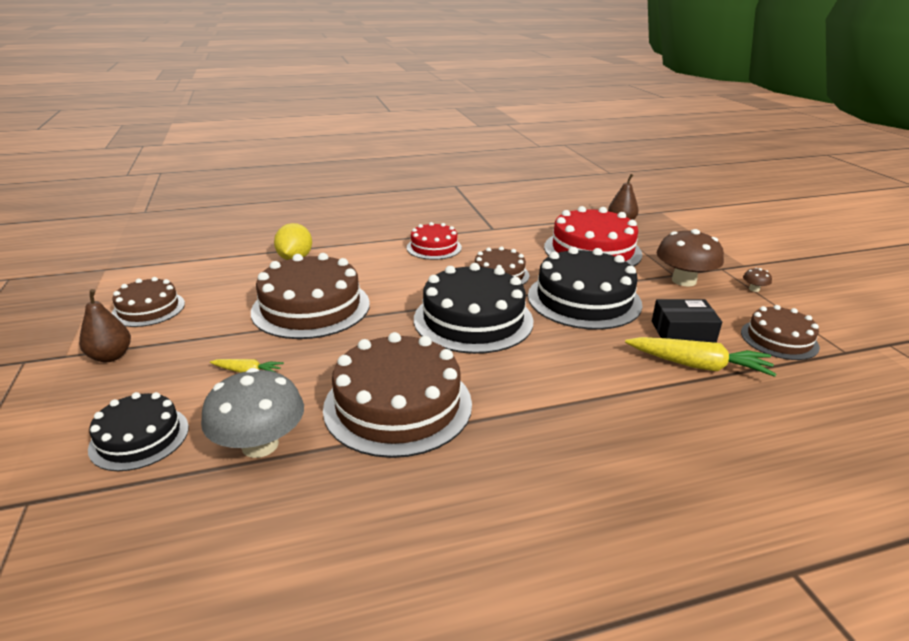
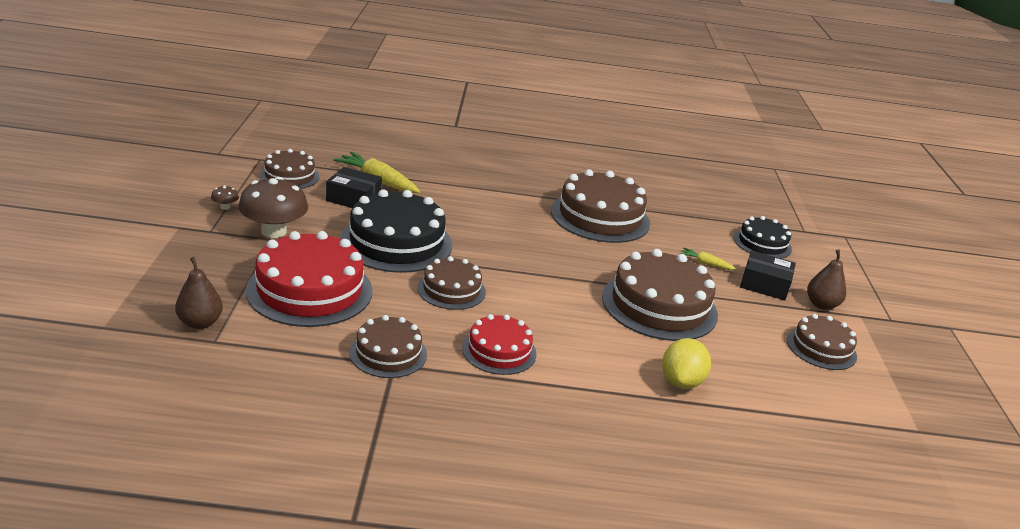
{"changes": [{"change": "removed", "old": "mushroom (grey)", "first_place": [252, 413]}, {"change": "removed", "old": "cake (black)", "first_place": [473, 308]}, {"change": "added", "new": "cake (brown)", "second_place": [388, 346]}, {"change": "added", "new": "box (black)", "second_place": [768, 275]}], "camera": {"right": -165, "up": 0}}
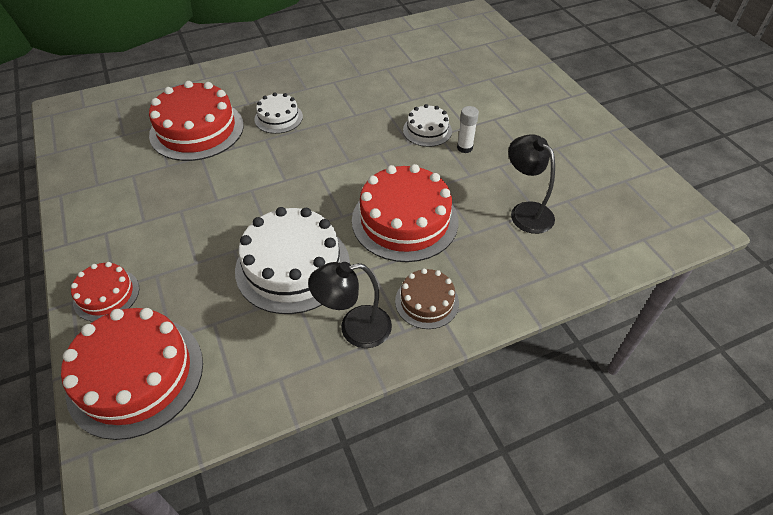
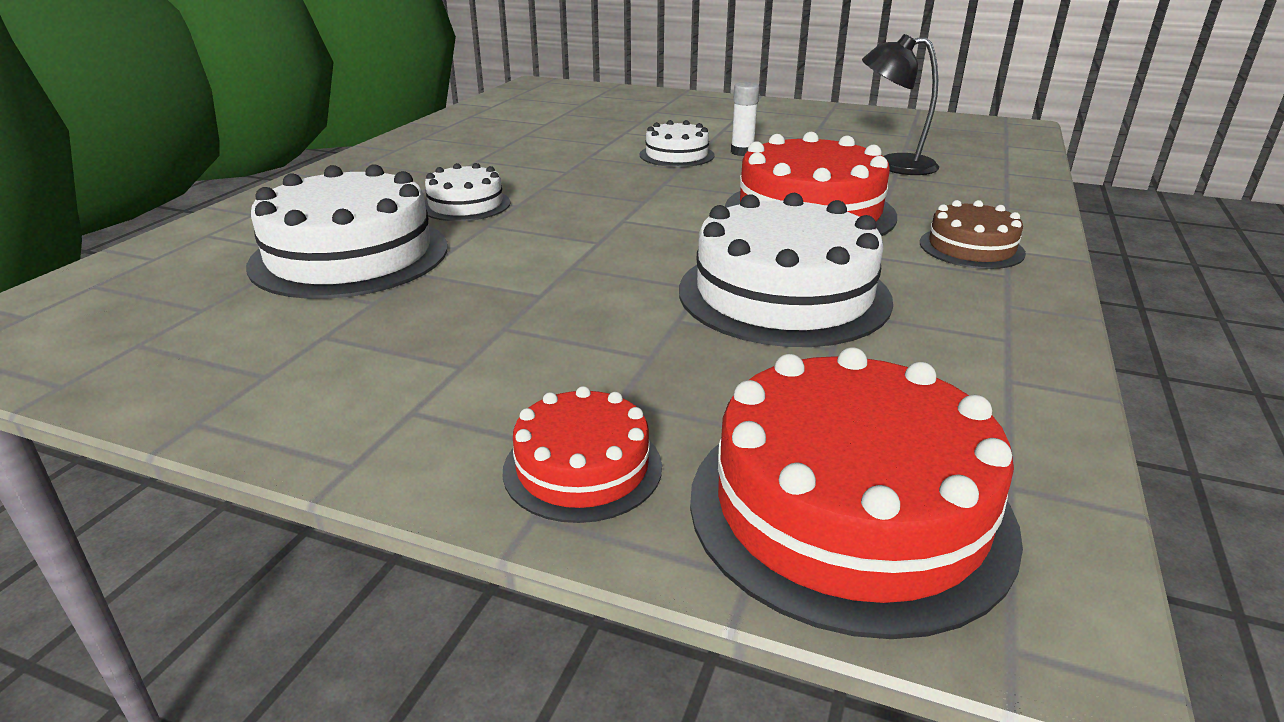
{"changes": [{"change": "recoloured", "old": "cake (red)", "new": "cake (white)", "first_place": [196, 121], "second_place": [347, 231]}, {"change": "removed", "old": "lamp (black)", "first_place": [350, 305]}], "camera": {"right": -45, "up": -20}}
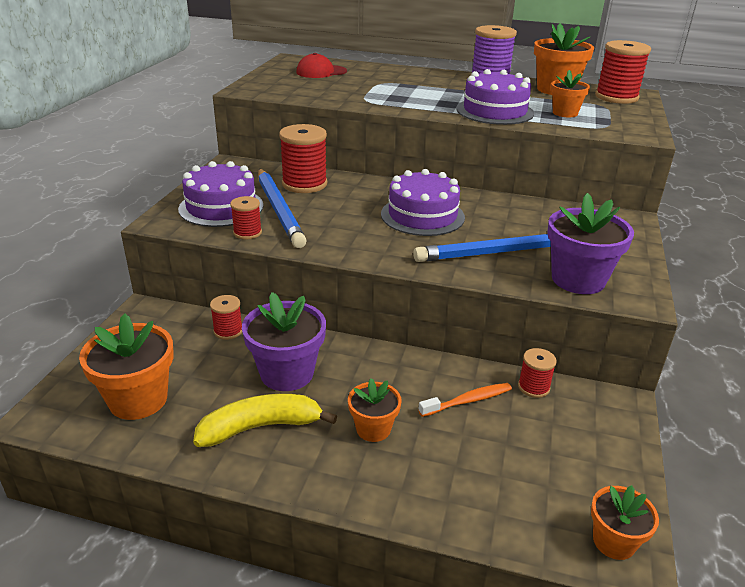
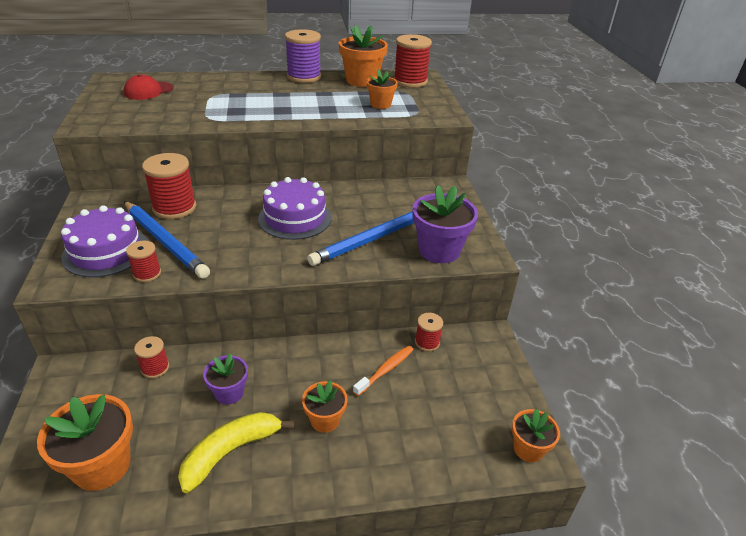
{"changes": [{"change": "resized", "old": "flower pot (purple)", "first_place": [284, 341], "second_place": [225, 378], "factor": 0.59}, {"change": "removed", "old": "cake (purple)", "first_place": [495, 97]}], "camera": {"right": -25, "up": 5}}
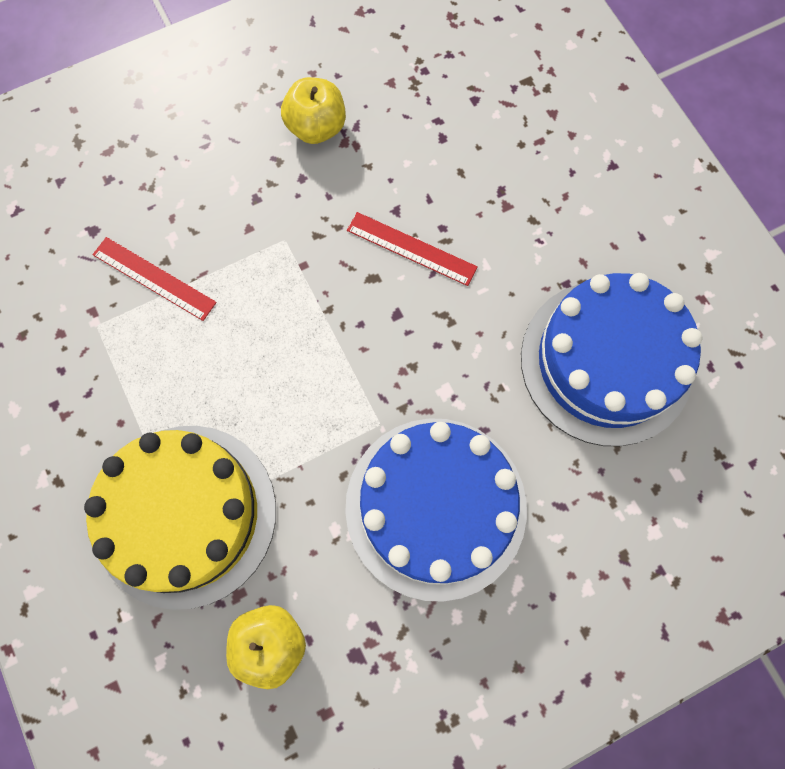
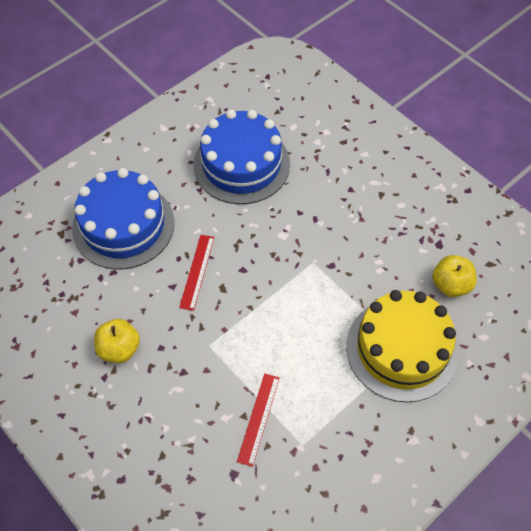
{"changes": [{"change": "moved", "old": "cake (blue)", "first_place": [436, 510], "second_place": [123, 219]}], "camera": {"right": -105, "up": -15}}
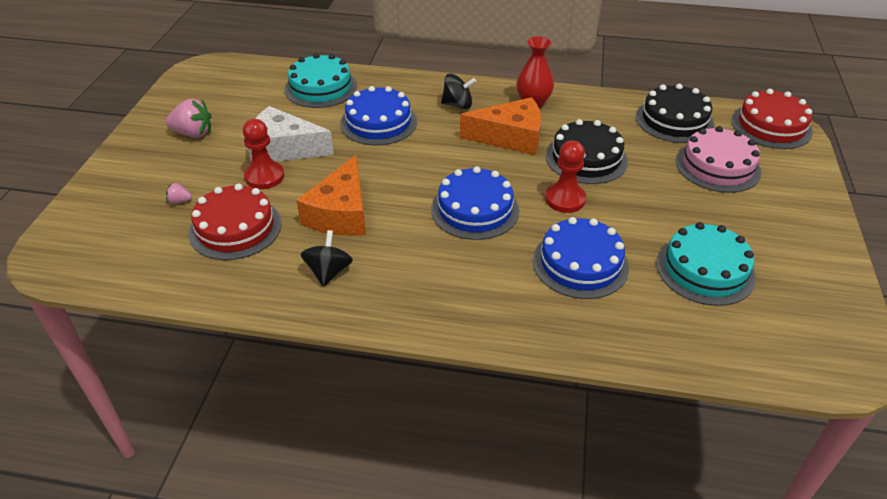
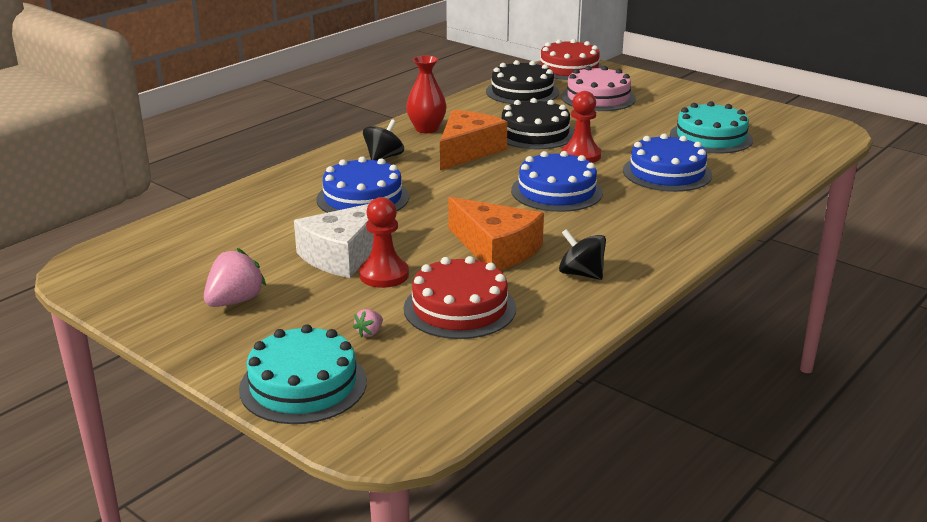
{"changes": [{"change": "moved", "old": "cake (turquoise)", "first_place": [321, 80], "second_place": [303, 374]}], "camera": {"right": -60, "up": -15}}
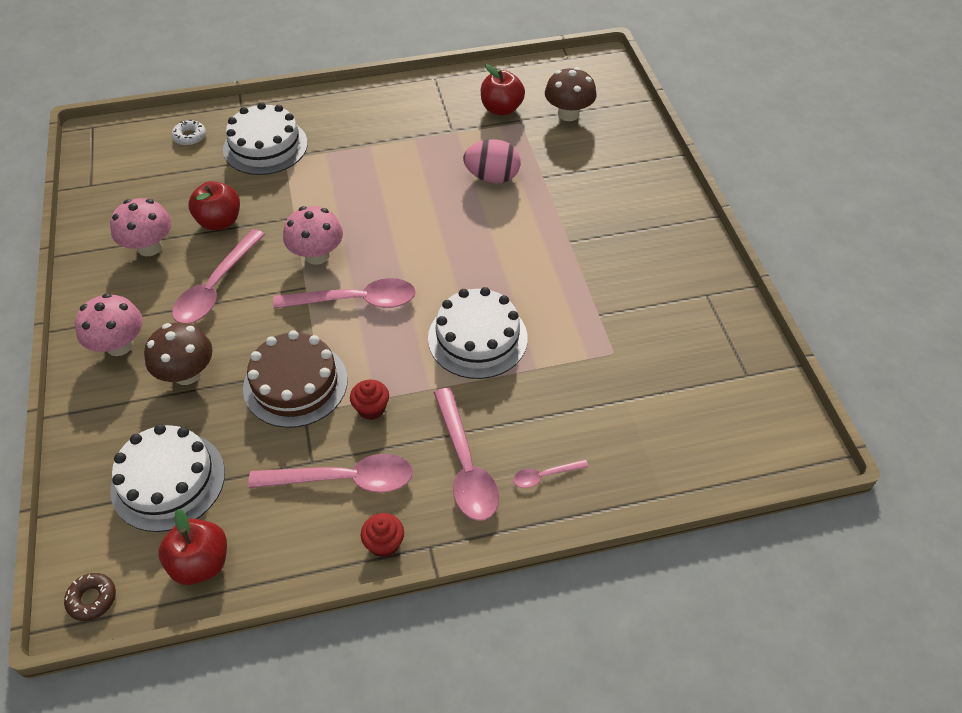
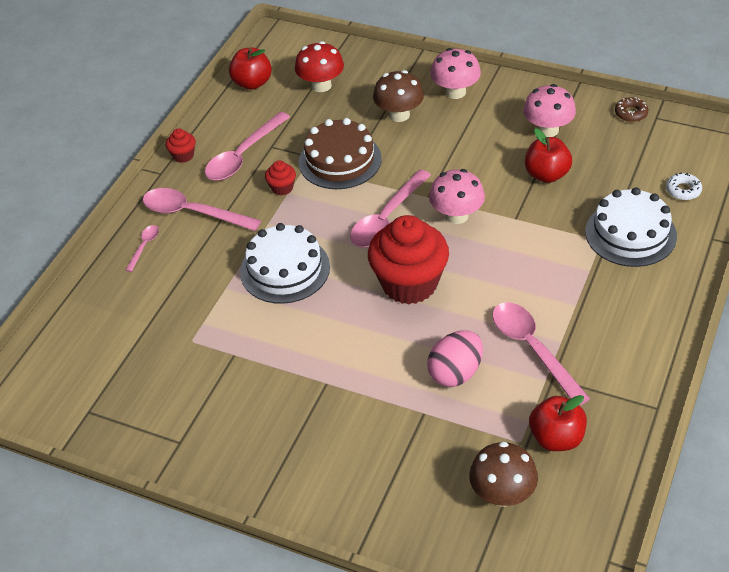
{"changes": [{"change": "moved", "old": "donut (brown)", "first_place": [90, 597], "second_place": [631, 109]}, {"change": "replaced", "old": "cake (white)", "new": "mushroom (red)", "first_place": [167, 478], "second_place": [319, 66]}, {"change": "moved", "old": "spoon (pink)", "first_place": [218, 276], "second_place": [541, 354]}, {"change": "added", "new": "cupcake (red)", "second_place": [408, 259]}], "camera": {"right": 130, "up": -5}}
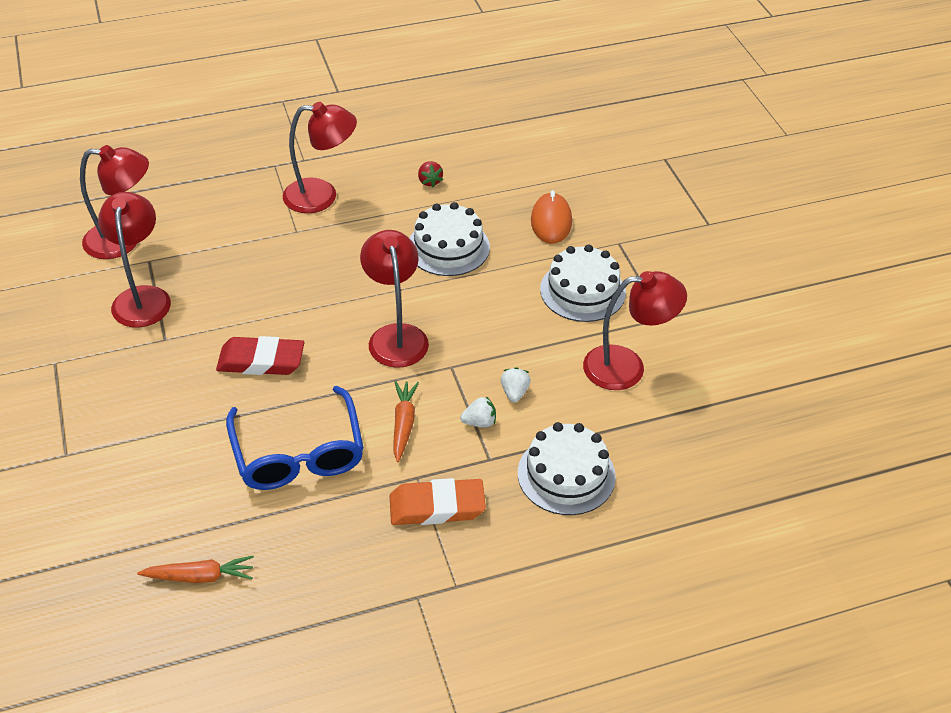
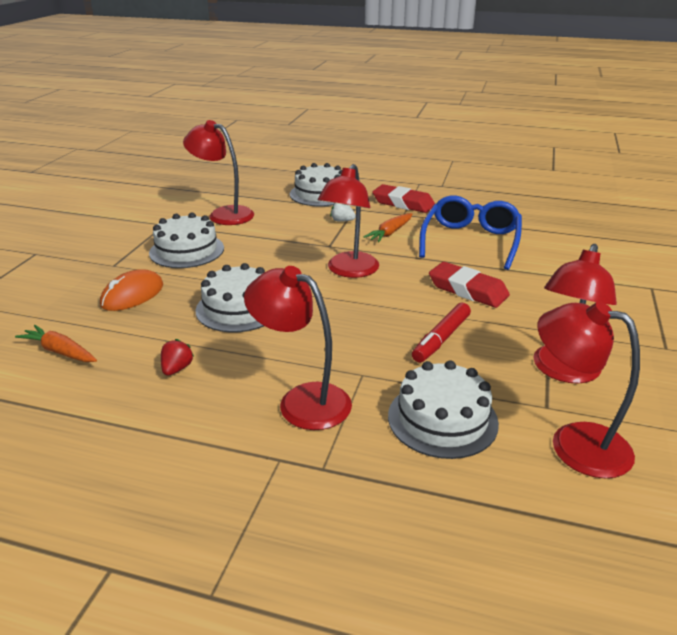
{"changes": [{"change": "moved", "old": "carrot (orange)", "first_place": [195, 569], "second_place": [56, 343]}, {"change": "recoloured", "old": "eraser (orange)", "new": "eraser (red)", "first_place": [438, 501], "second_place": [403, 198]}, {"change": "removed", "old": "strawberry (white)", "first_place": [516, 385]}, {"change": "added", "new": "cake (white)", "second_place": [443, 409]}, {"change": "added", "new": "marker (red)", "second_place": [441, 333]}], "camera": {"right": -145, "up": -15}}
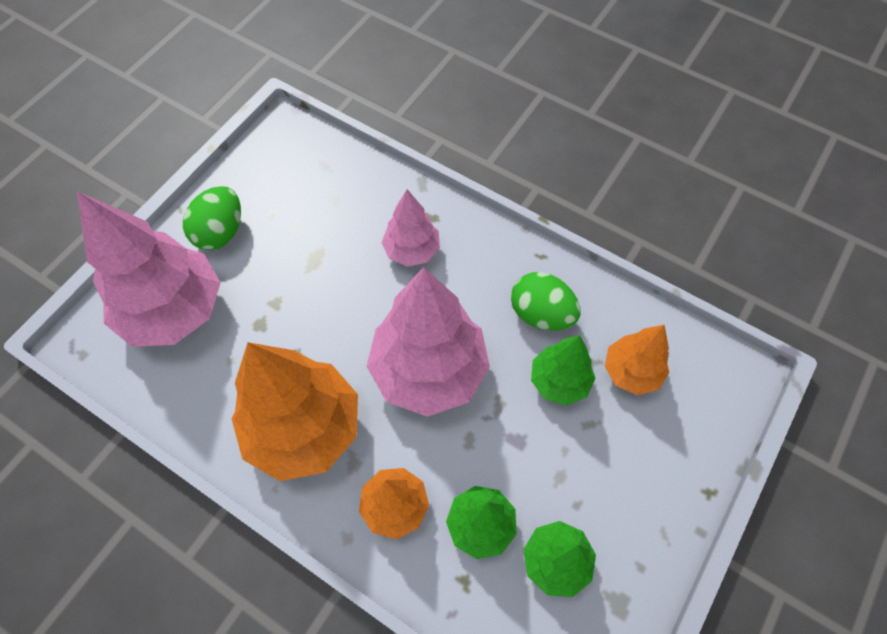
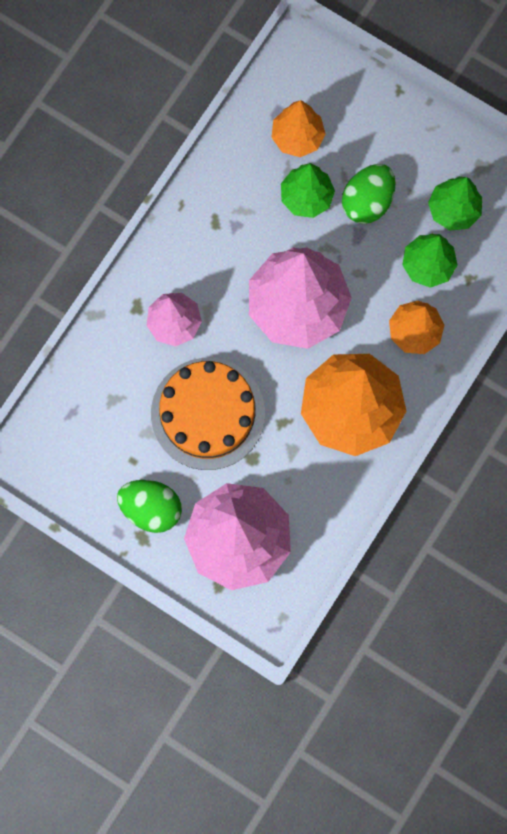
{"changes": [{"change": "moved", "old": "egg (green)", "first_place": [546, 301], "second_place": [368, 194]}, {"change": "added", "new": "cake (orange)", "second_place": [208, 414]}], "camera": {"right": -90, "up": 15}}
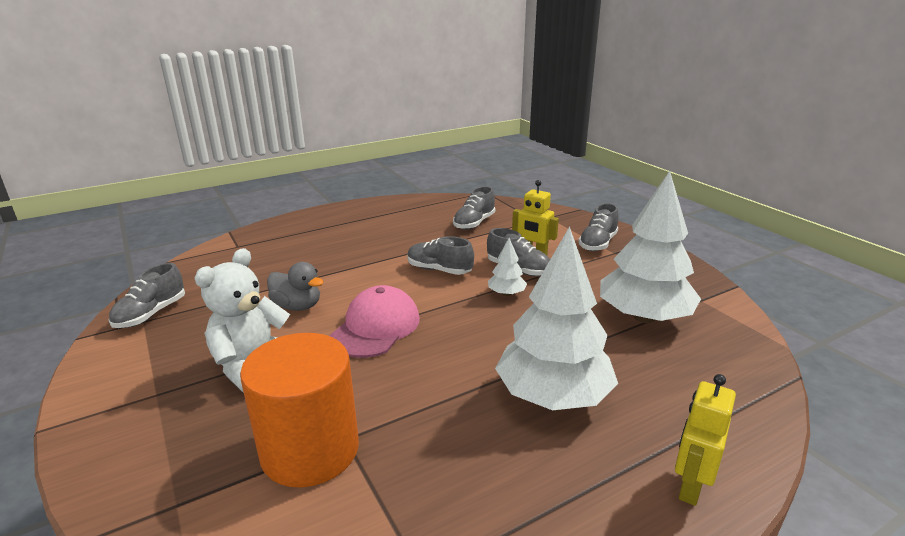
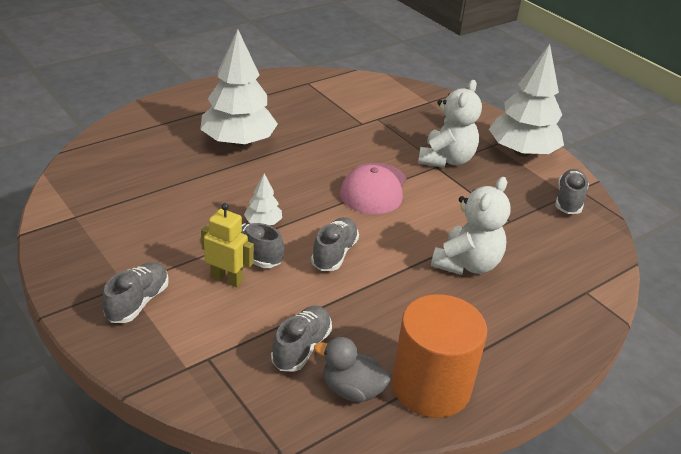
{"changes": [{"change": "moved", "old": "cylinder (orange)", "first_place": [299, 410], "second_place": [439, 356]}, {"change": "moved", "old": "duck (grey)", "first_place": [295, 286], "second_place": [352, 369]}, {"change": "turned", "old": "shoe (grey)", "first_place": [440, 255], "second_place": [335, 244], "degrees": -90}, {"change": "moved", "old": "tree (white)", "first_place": [650, 247], "second_place": [526, 100]}, {"change": "removed", "old": "robot (yellow)", "first_place": [705, 440]}, {"change": "added", "new": "teddy bear (white)", "second_place": [471, 226]}], "camera": {"right": 170, "up": 10}}
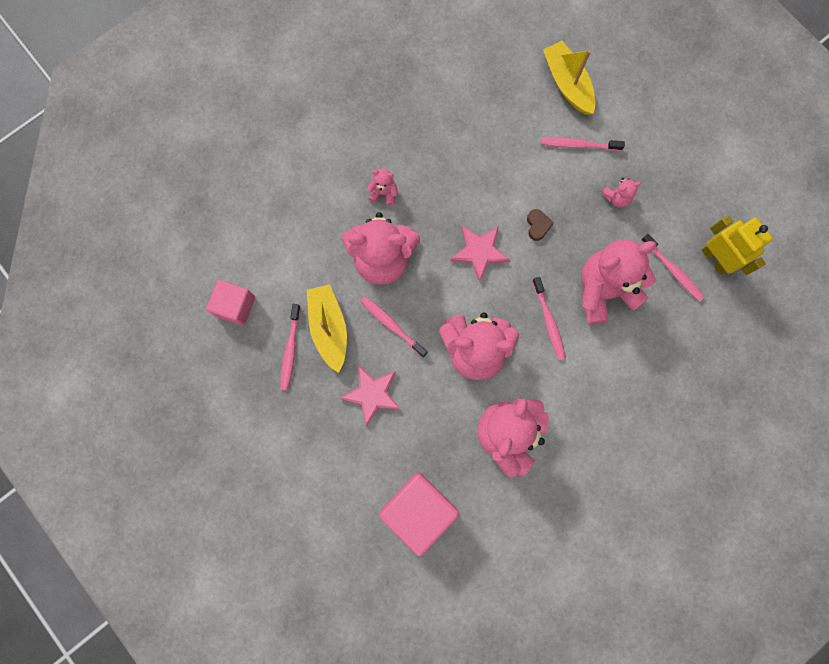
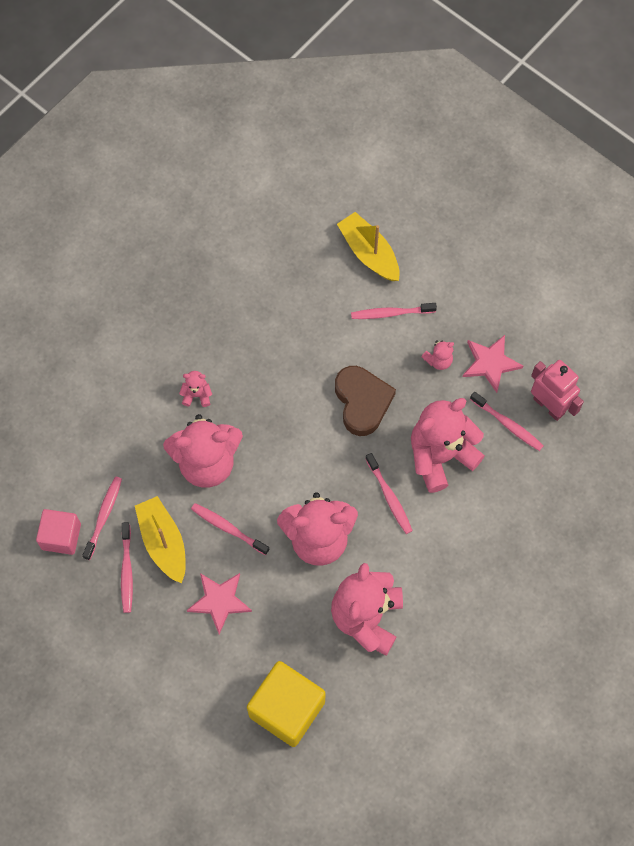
{"changes": [{"change": "recoloured", "old": "cube (pink)", "new": "cube (yellow)", "first_place": [419, 514], "second_place": [286, 704]}, {"change": "moved", "old": "star (pink)", "first_place": [480, 254], "second_place": [493, 364]}, {"change": "resized", "old": "heart (brown)", "first_place": [540, 225], "second_place": [365, 401], "factor": 2.19}, {"change": "recoloured", "old": "robot (yellow)", "new": "robot (pink)", "first_place": [737, 245], "second_place": [557, 390]}, {"change": "added", "new": "toothbrush (pink)", "second_place": [102, 518]}], "camera": {"right": -10, "up": -10}}
